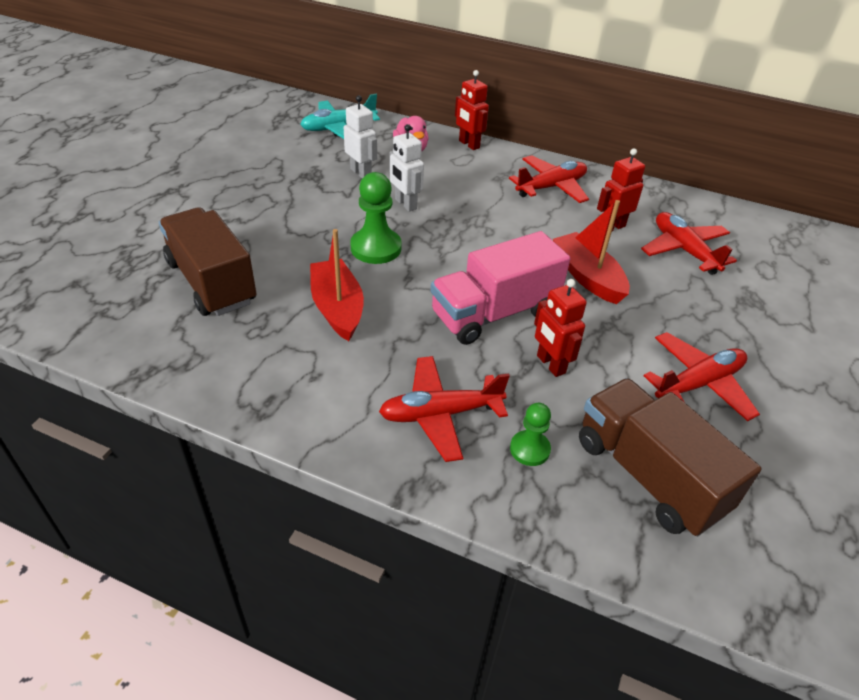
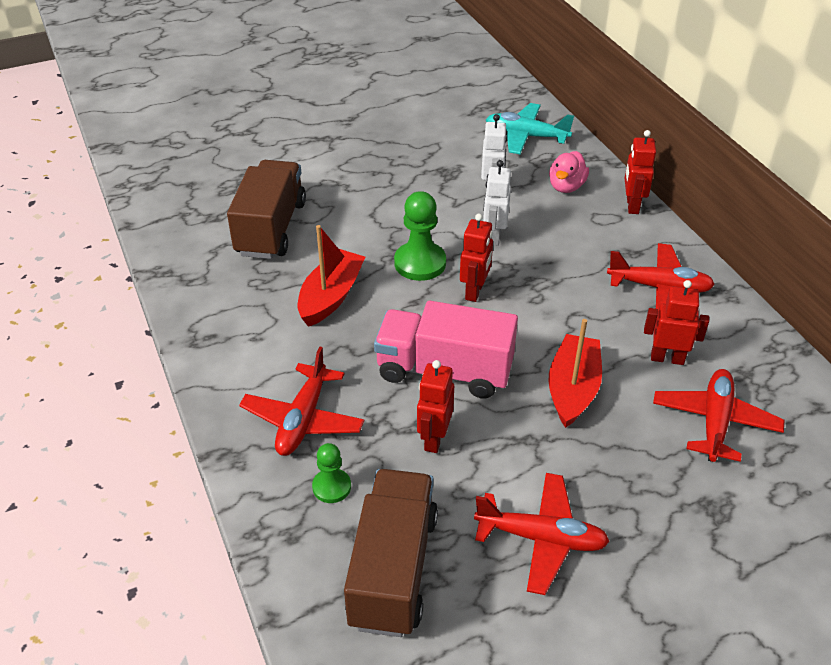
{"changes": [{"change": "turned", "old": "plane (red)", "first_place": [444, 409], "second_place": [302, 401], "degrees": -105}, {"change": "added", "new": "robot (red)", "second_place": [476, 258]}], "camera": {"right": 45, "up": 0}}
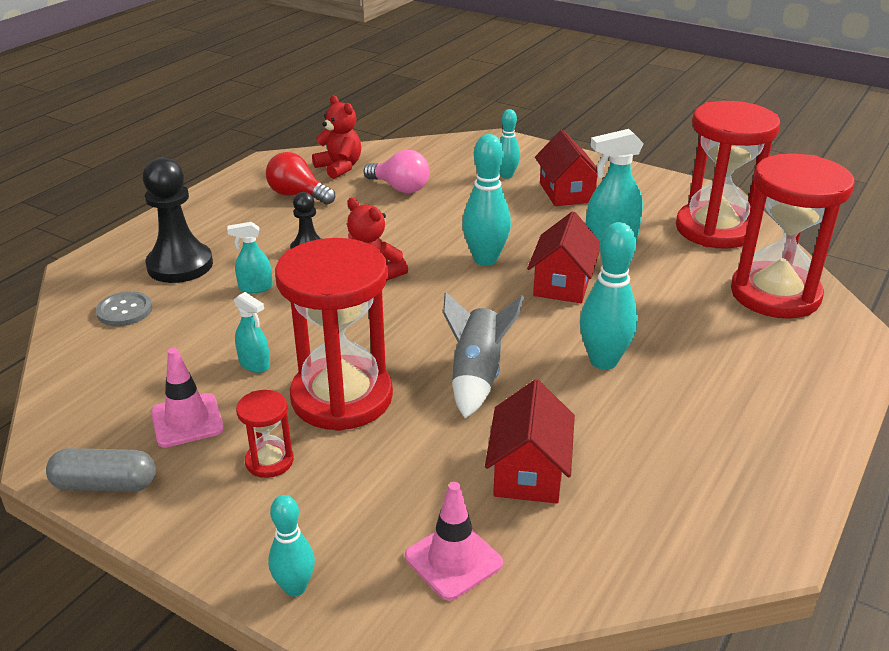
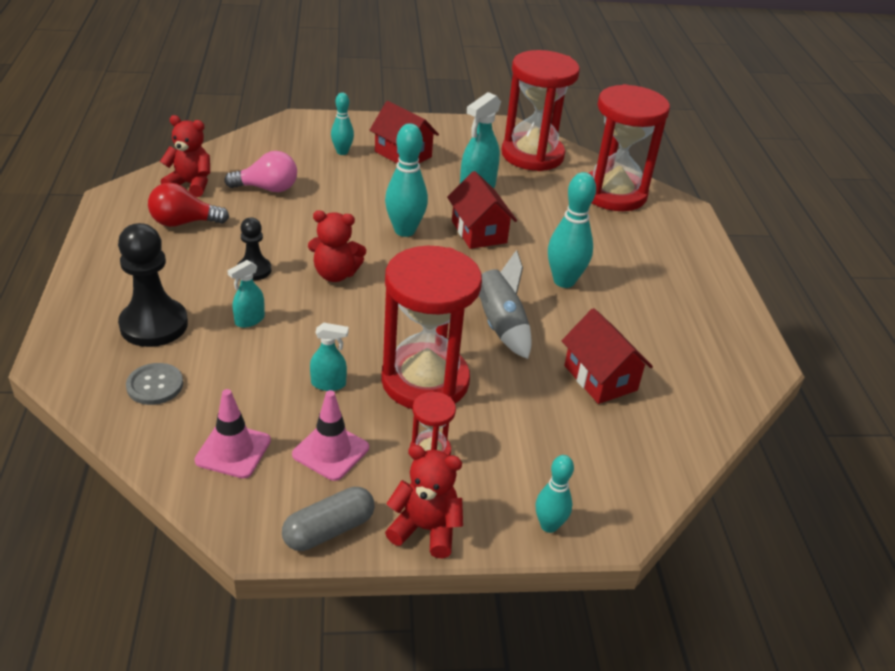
{"changes": [{"change": "moved", "old": "traffic cone (pink)", "first_place": [454, 541], "second_place": [233, 433]}, {"change": "added", "new": "teddy bear (red)", "second_place": [424, 501]}], "camera": {"right": -40, "up": 5}}
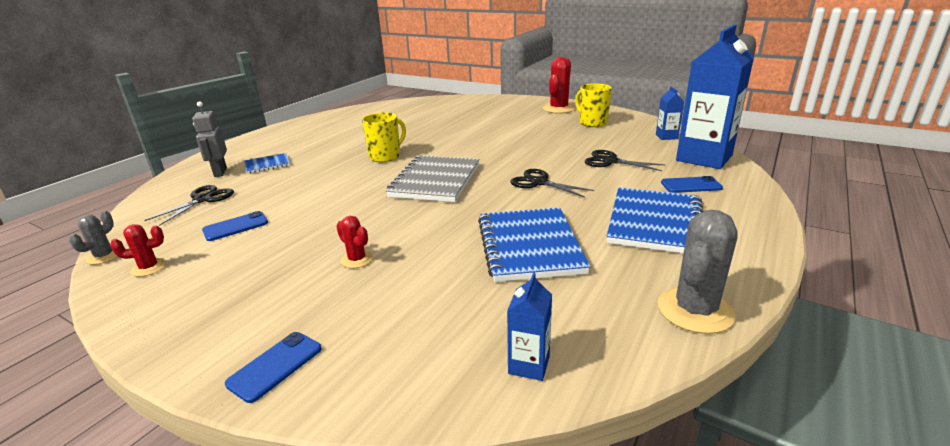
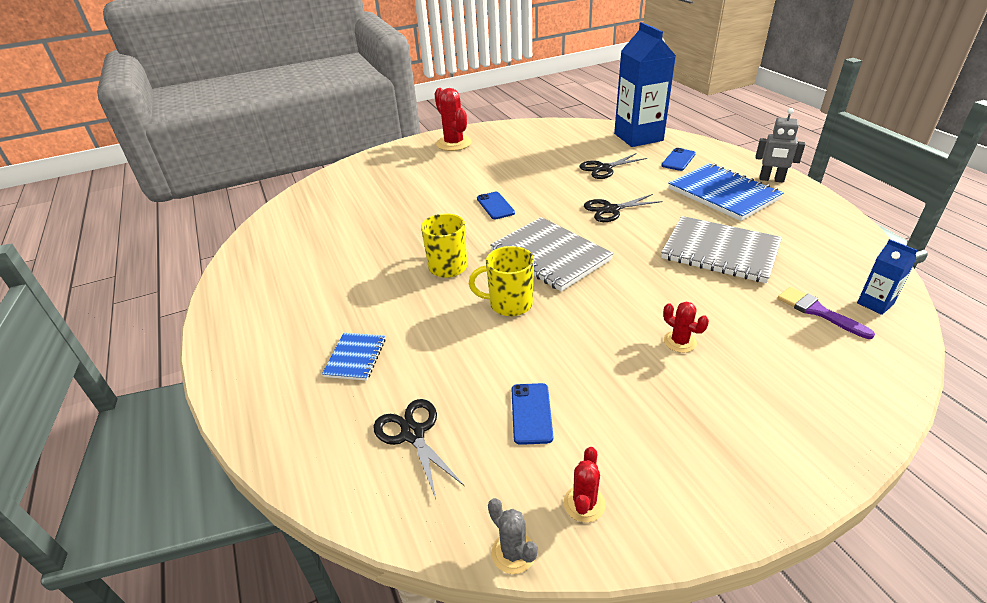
{"changes": [{"change": "moved", "old": "robot (grey)", "first_place": [209, 139], "second_place": [780, 145]}, {"change": "moved", "old": "phone (blue)", "first_place": [273, 367], "second_place": [496, 205]}, {"change": "turned", "old": "cactus (red)", "first_place": [354, 242], "second_place": [686, 327], "degrees": 60}, {"change": "recoloured", "old": "notebook (blue)", "new": "notebook (grey)", "first_place": [534, 244], "second_place": [721, 249]}, {"change": "moved", "old": "mug (yellow)", "first_place": [593, 105], "second_place": [501, 281]}, {"change": "removed", "old": "carton (blue)", "first_place": [670, 113]}, {"change": "removed", "old": "cactus (grey)", "first_place": [698, 272]}, {"change": "added", "new": "brush (purple)", "second_place": [826, 313]}], "camera": {"right": -55, "up": 10}}
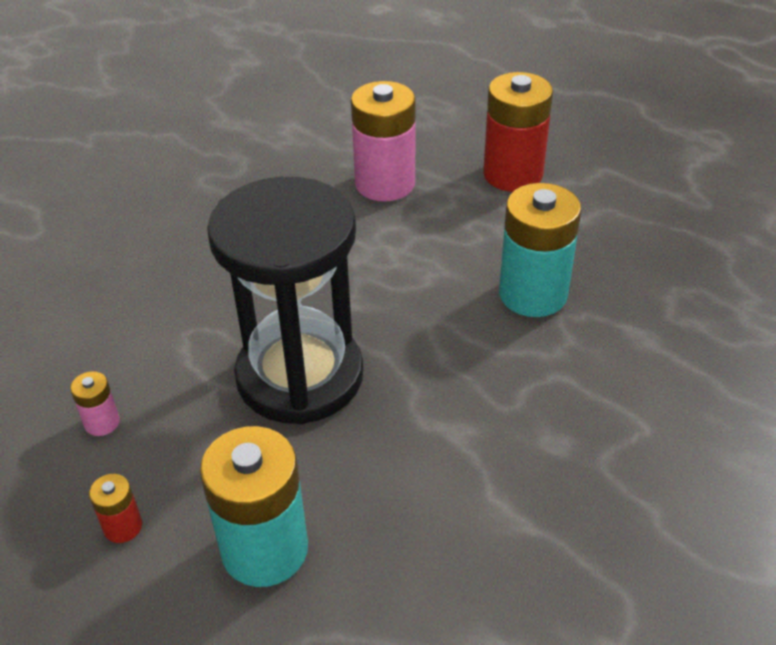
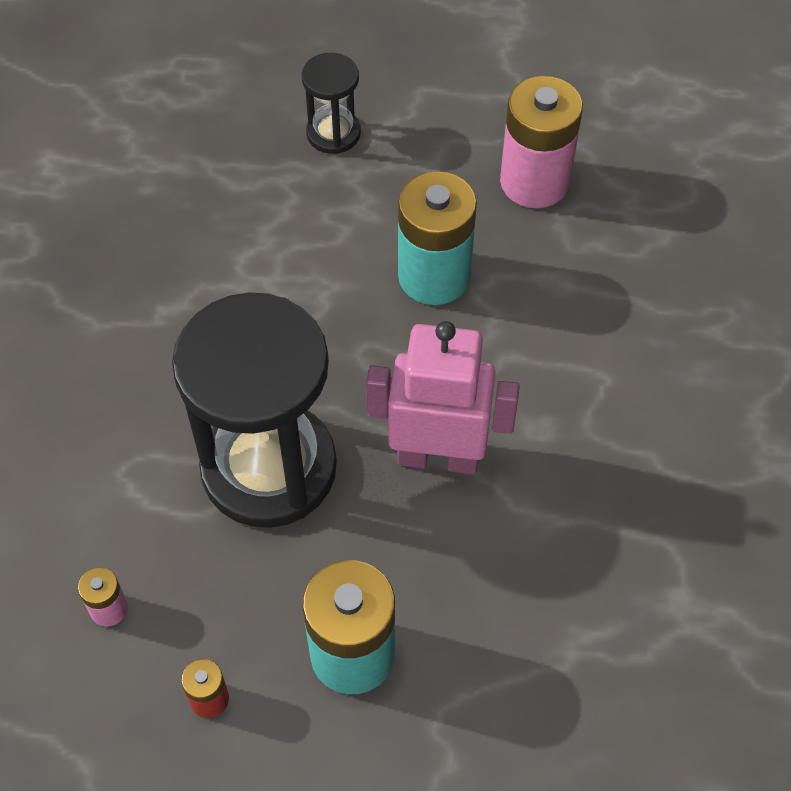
{"changes": [{"change": "moved", "old": "battery (pink)", "first_place": [383, 141], "second_place": [541, 142]}, {"change": "replaced", "old": "battery (red)", "new": "hourglass (black)", "first_place": [518, 132], "second_place": [331, 103]}, {"change": "added", "new": "robot (pink)", "second_place": [443, 397]}], "camera": {"right": -30, "up": 15}}
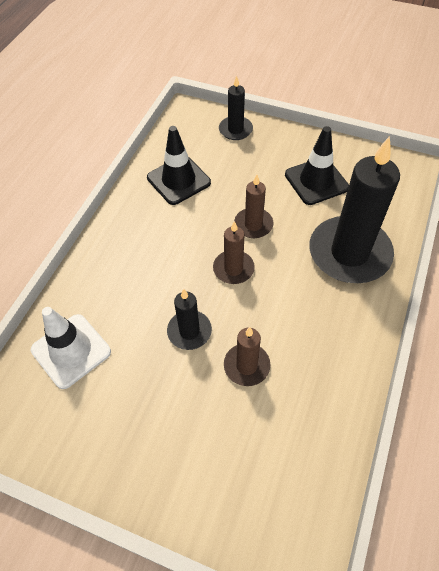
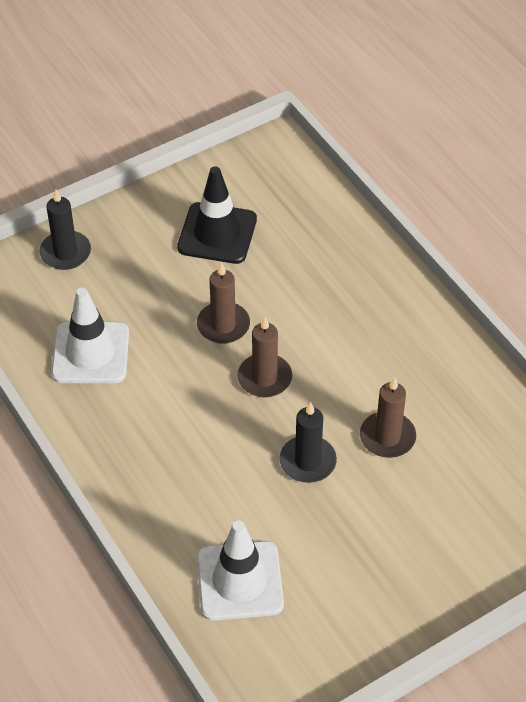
{"changes": [{"change": "recoloured", "old": "traffic cone (black)", "new": "traffic cone (white)", "first_place": [179, 165], "second_place": [90, 335]}, {"change": "removed", "old": "candle (black)", "first_place": [354, 209]}], "camera": {"right": -55, "up": -5}}
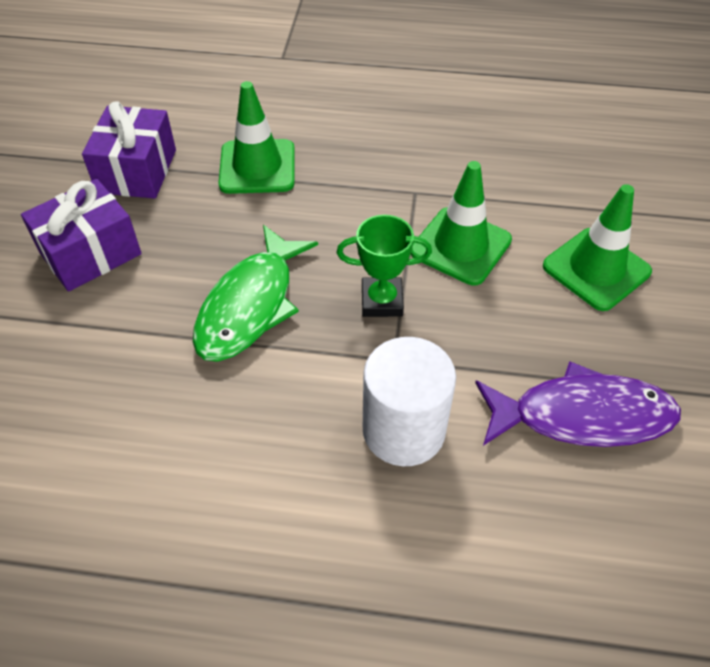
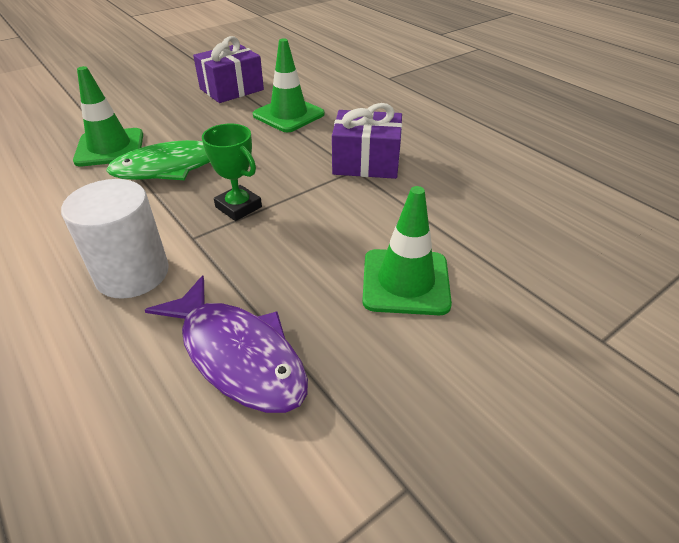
{"changes": [{"change": "moved", "old": "gift (purple)", "first_place": [81, 235], "second_place": [367, 141]}, {"change": "moved", "old": "traffic cone (green)", "first_place": [461, 223], "second_place": [108, 116]}], "camera": {"right": 45, "up": -10}}
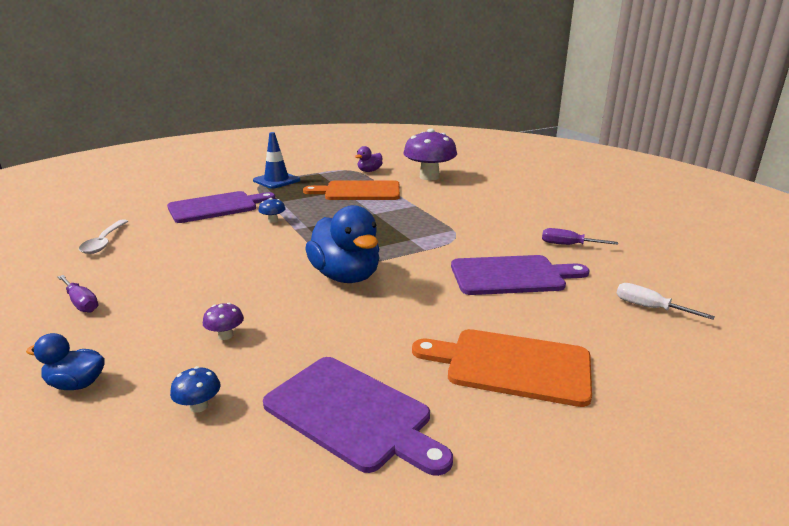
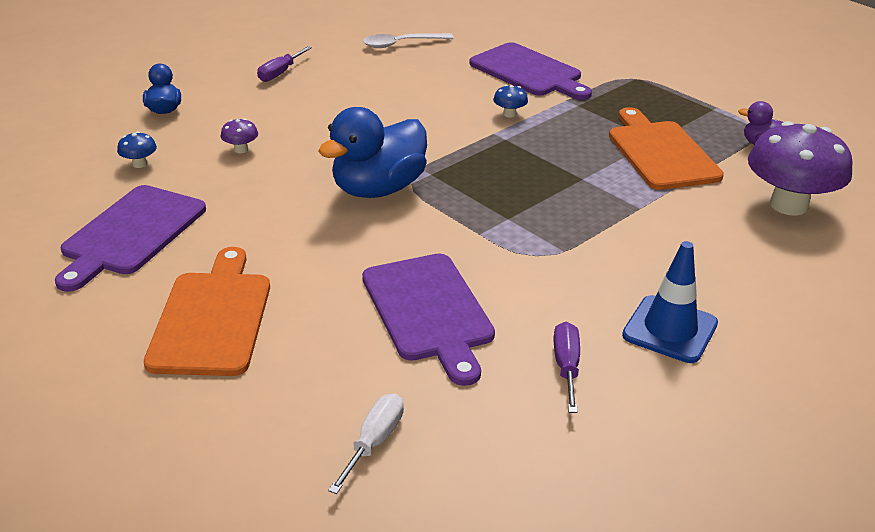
{"changes": [{"change": "moved", "old": "traffic cone (blue)", "first_place": [276, 160], "second_place": [670, 302]}], "camera": {"right": 75, "up": 10}}
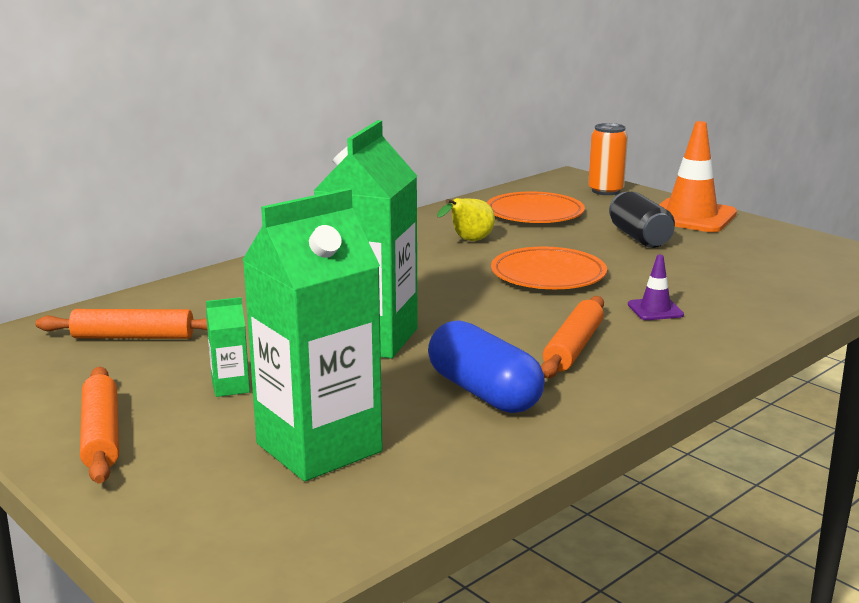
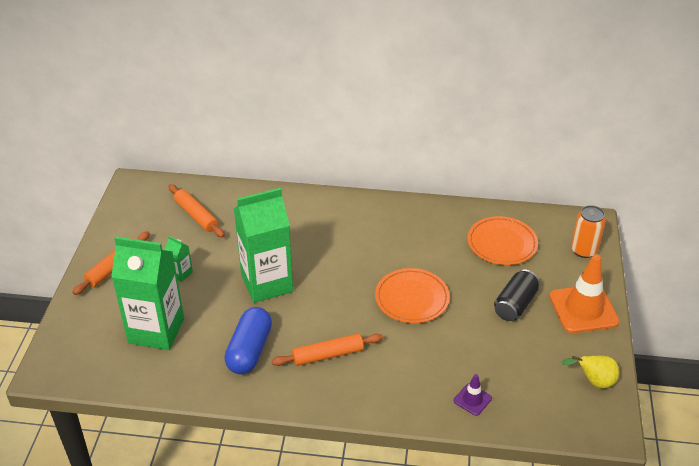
{"changes": [{"change": "moved", "old": "pear (yellow)", "first_place": [466, 219], "second_place": [590, 372]}, {"change": "moved", "old": "traffic cone (purple)", "first_place": [656, 287], "second_place": [473, 395]}], "camera": {"right": 50, "up": 20}}
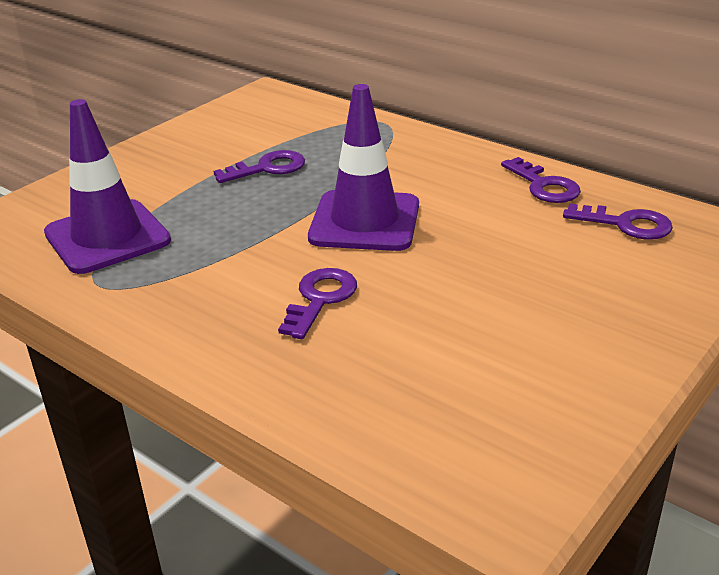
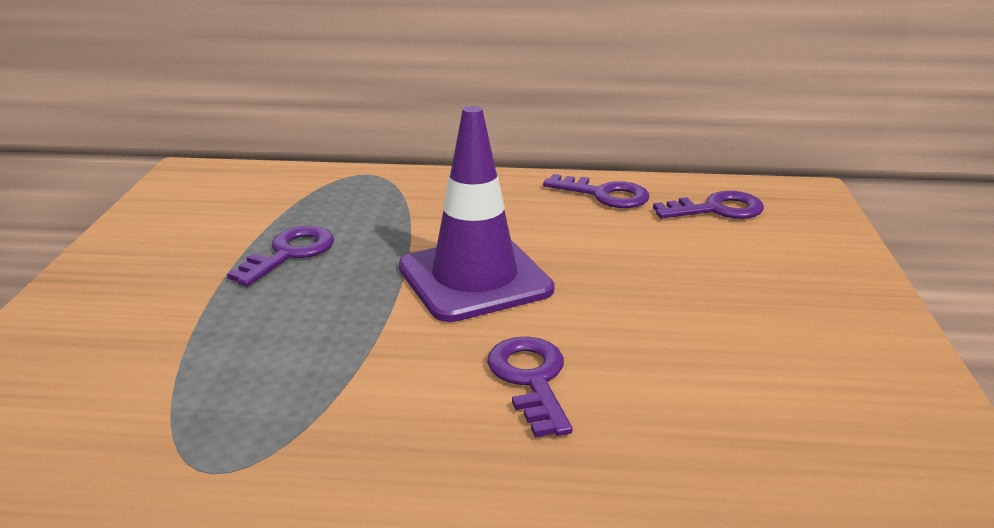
{"changes": [{"change": "removed", "old": "traffic cone (purple)", "first_place": [107, 186]}], "camera": {"right": -35, "up": -5}}
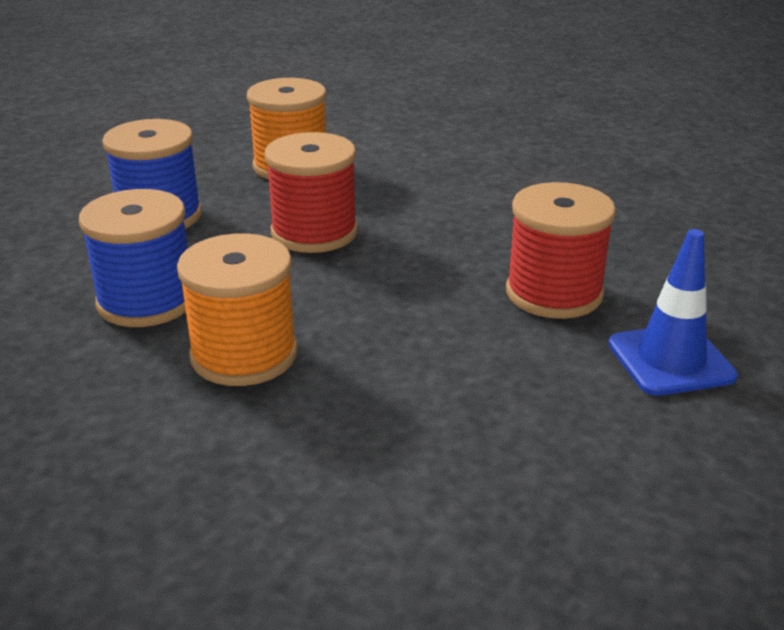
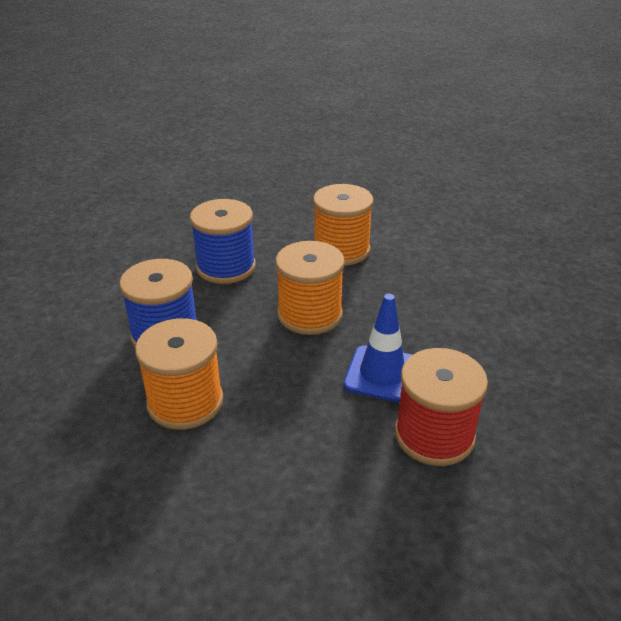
{"changes": [{"change": "recoloured", "old": "spool (red)", "new": "spool (orange)", "first_place": [311, 192], "second_place": [310, 288]}, {"change": "moved", "old": "traffic cone (blue)", "first_place": [673, 312], "second_place": [378, 348]}], "camera": {"right": 30, "up": 5}}
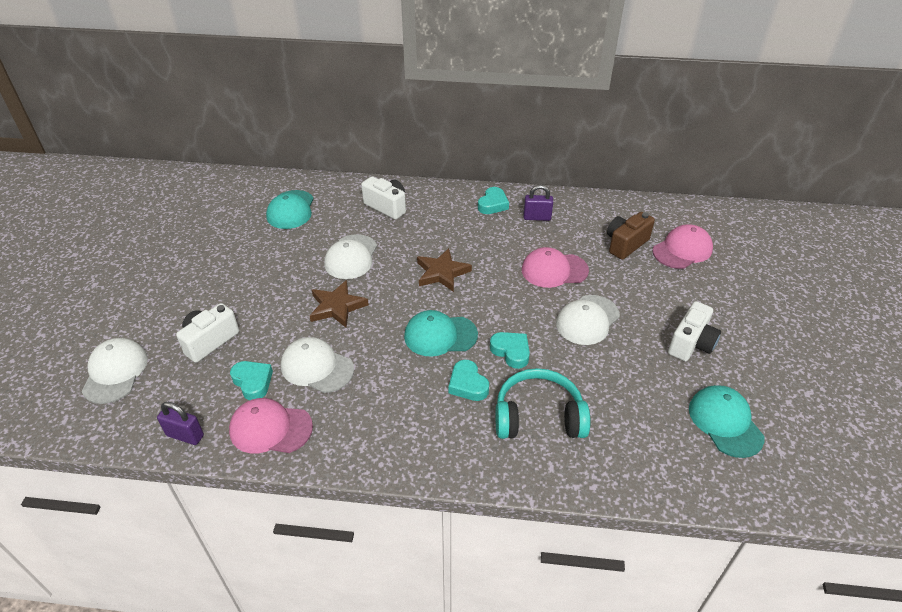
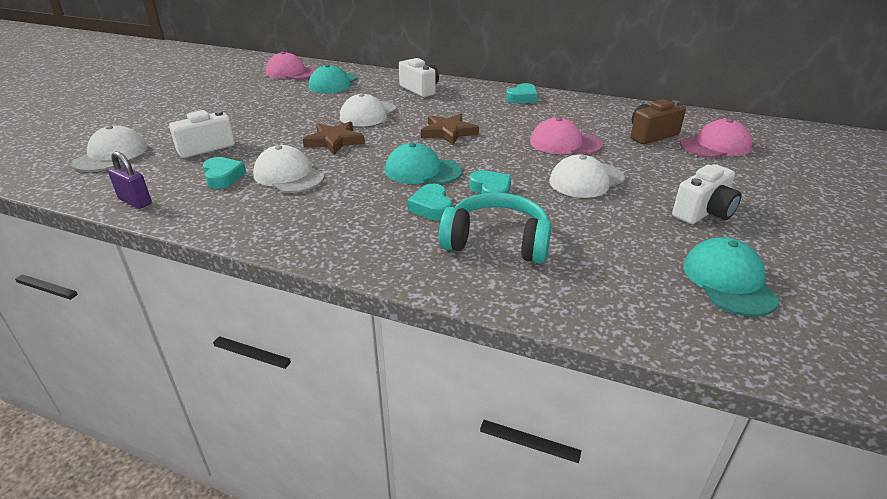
{"changes": [{"change": "moved", "old": "cap (pink)", "first_place": [271, 426], "second_place": [291, 66]}, {"change": "removed", "old": "padlock (purple)", "first_place": [538, 203]}], "camera": {"right": 15, "up": -10}}
